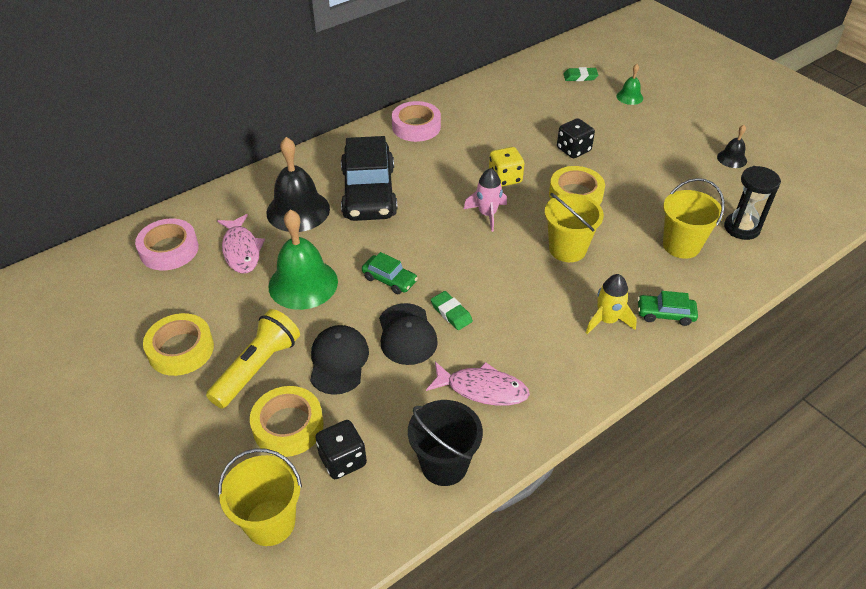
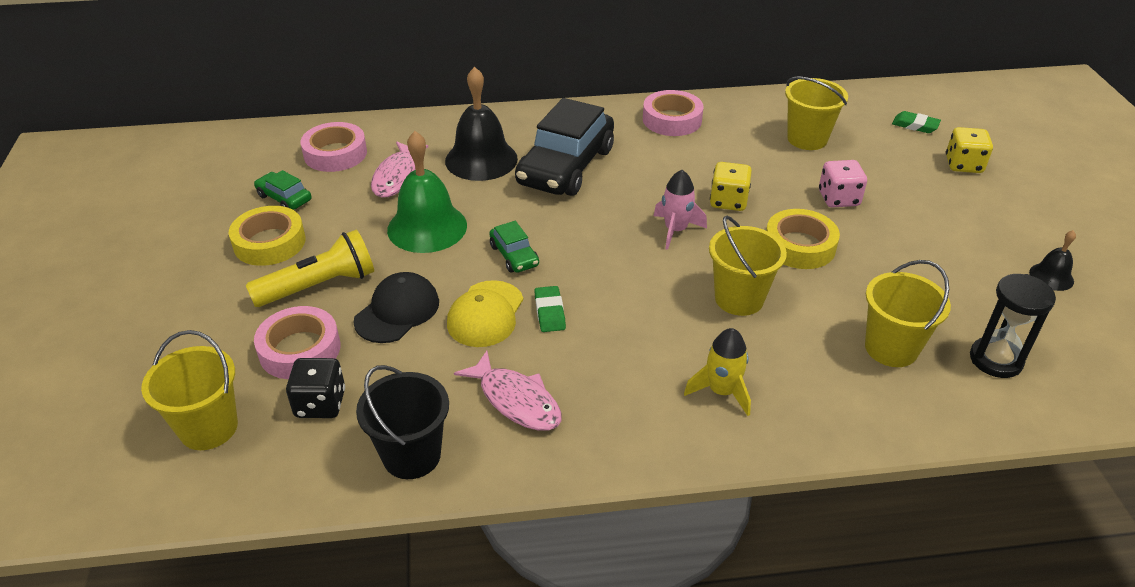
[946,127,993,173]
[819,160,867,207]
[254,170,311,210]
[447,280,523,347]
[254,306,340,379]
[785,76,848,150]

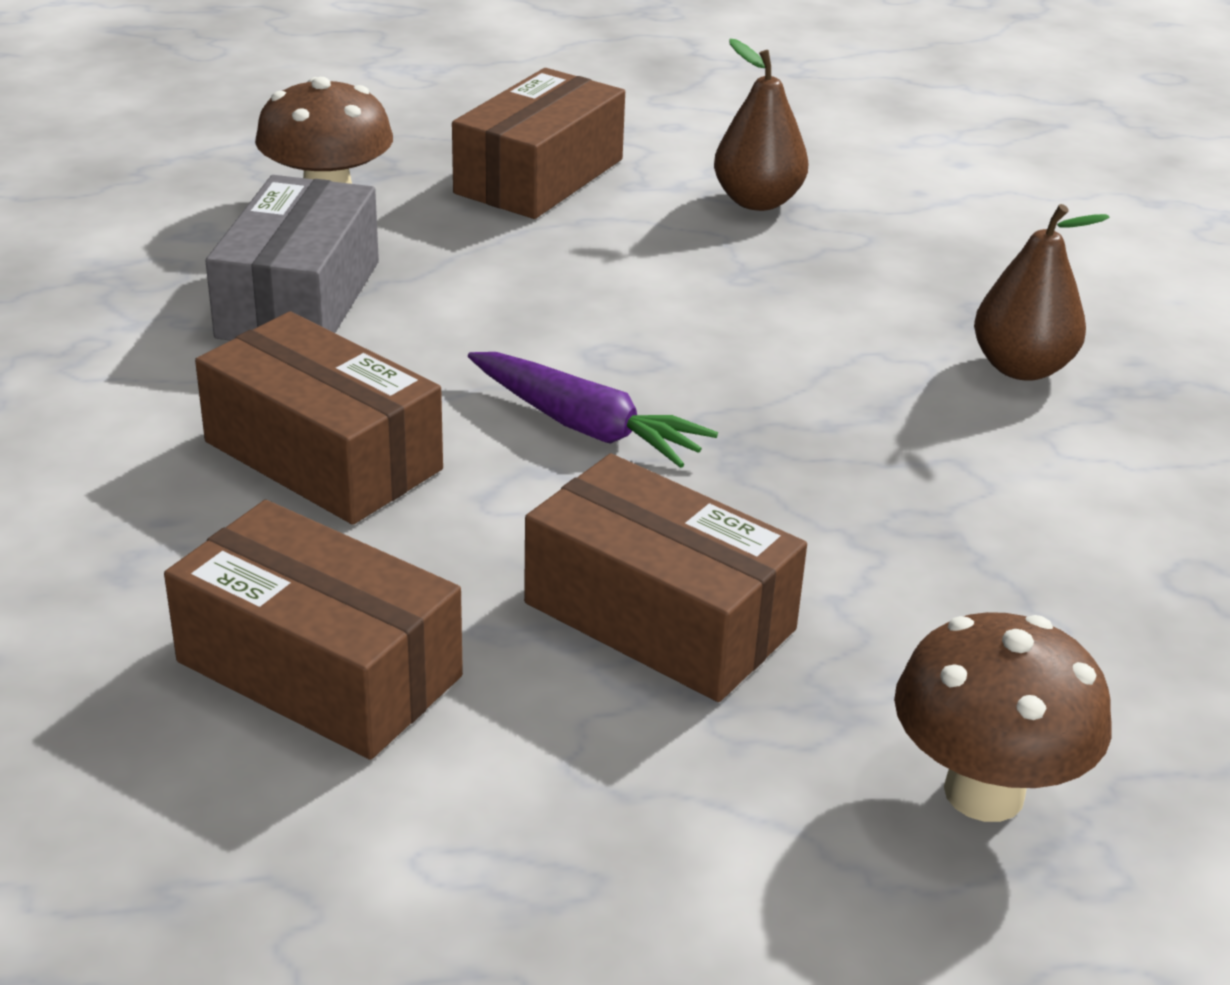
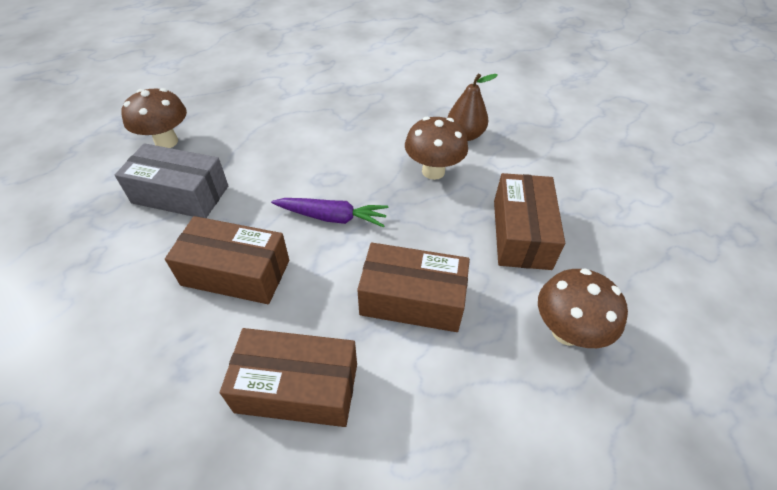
[714,39,808,211] (first image)
[494,173,565,270]
[115,143,228,218]
[405,117,468,180]

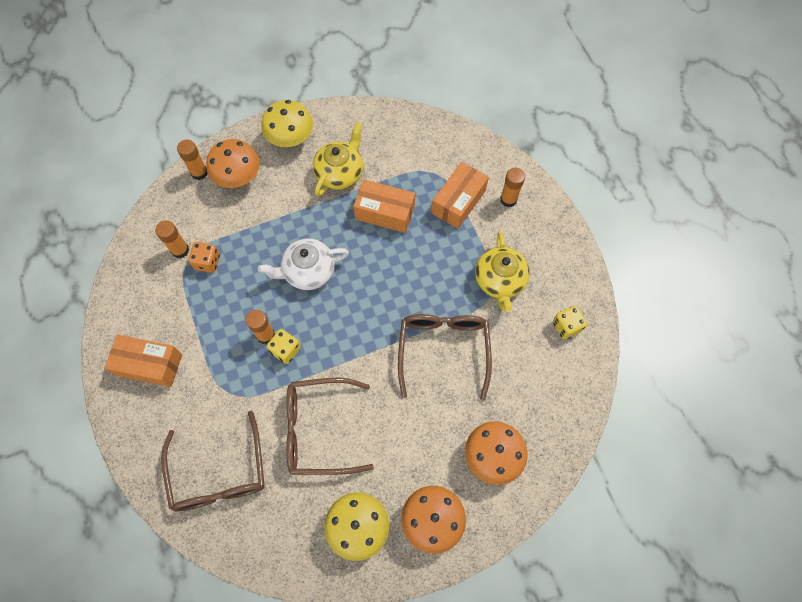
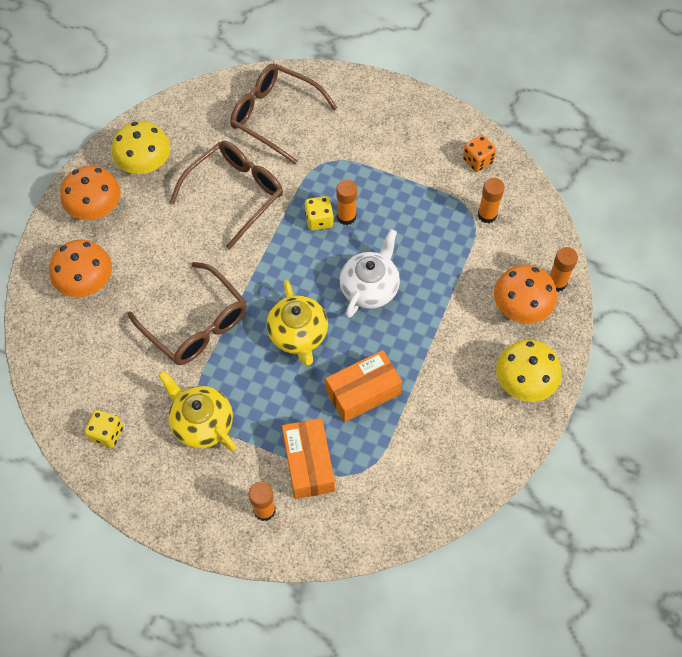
[266,280,328,366]
[463,135,496,172]
[105,335,182,387] (first image)

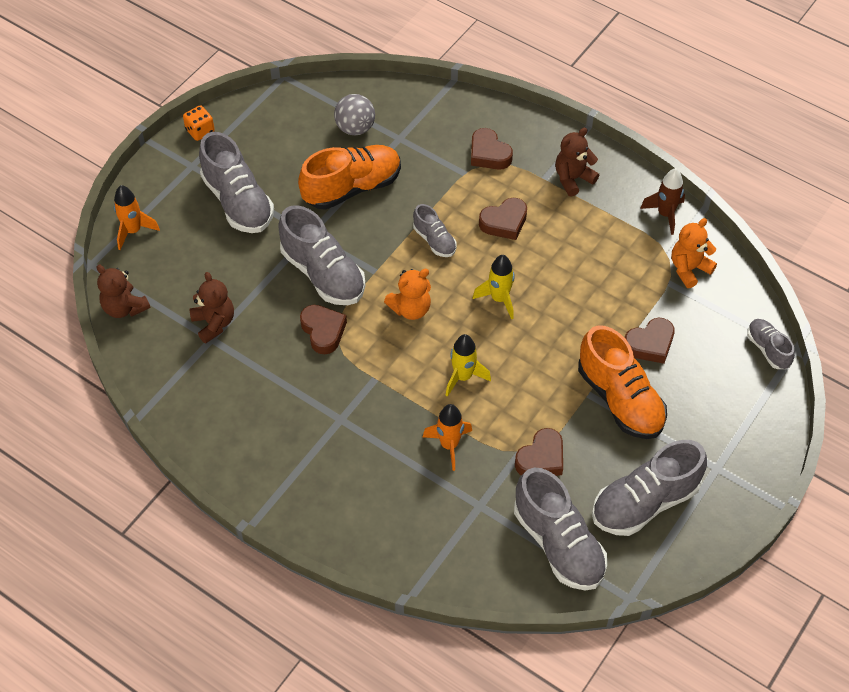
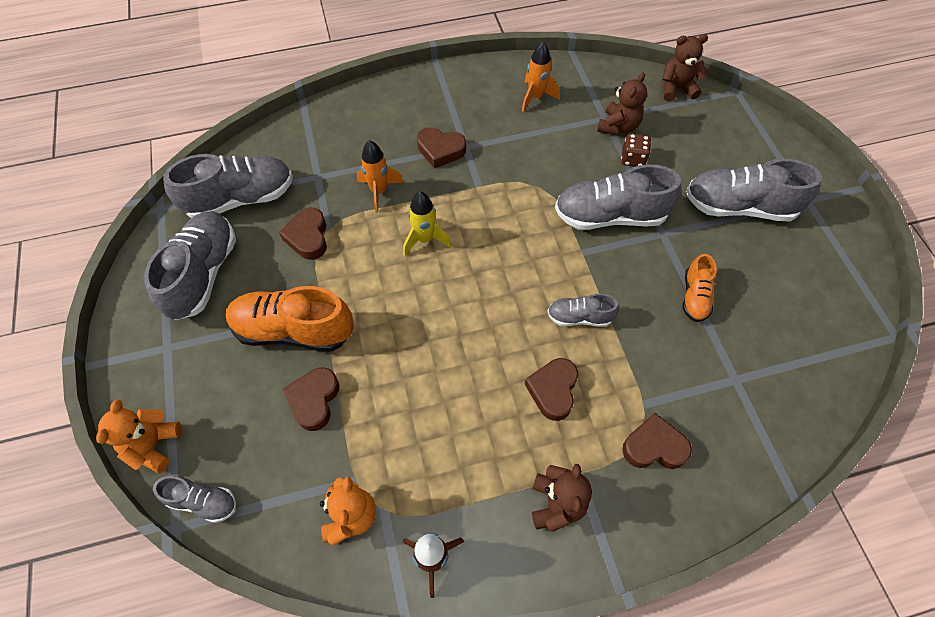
[334,94,375,135] (first image)
[183,106,215,141] (first image)
[683,254,717,322]
[522,42,560,112]
[473,255,515,319] (first image)
[96,400,182,473]
[597,72,647,135]
[417,127,466,169]
[163,154,293,218]
[621,133,651,167]

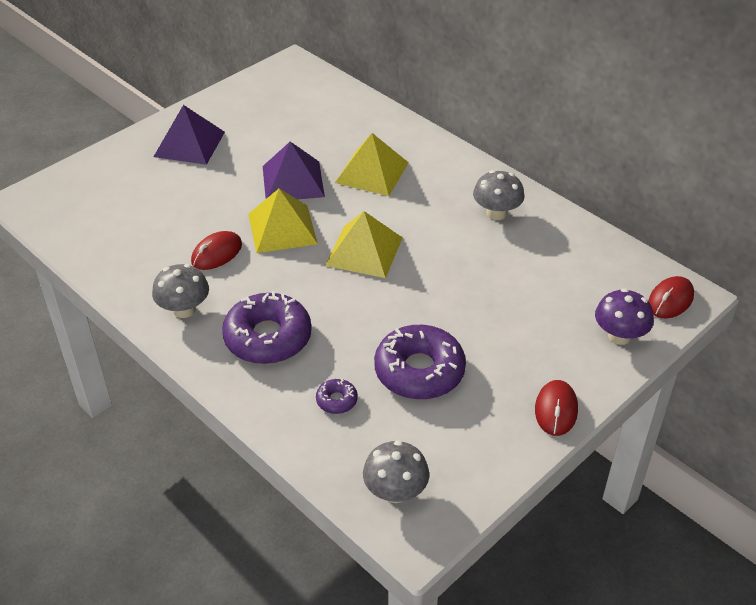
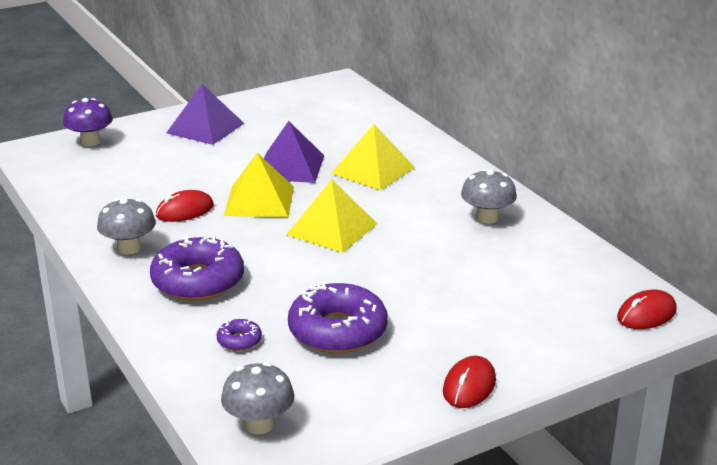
[63,98,113,146]

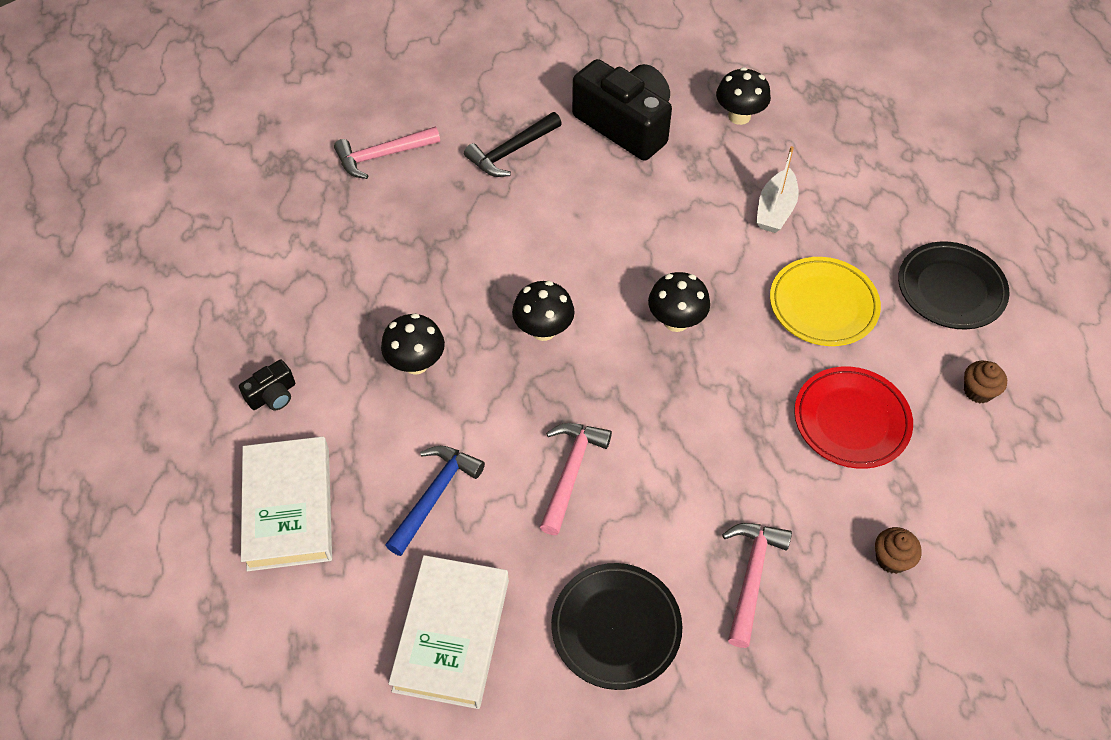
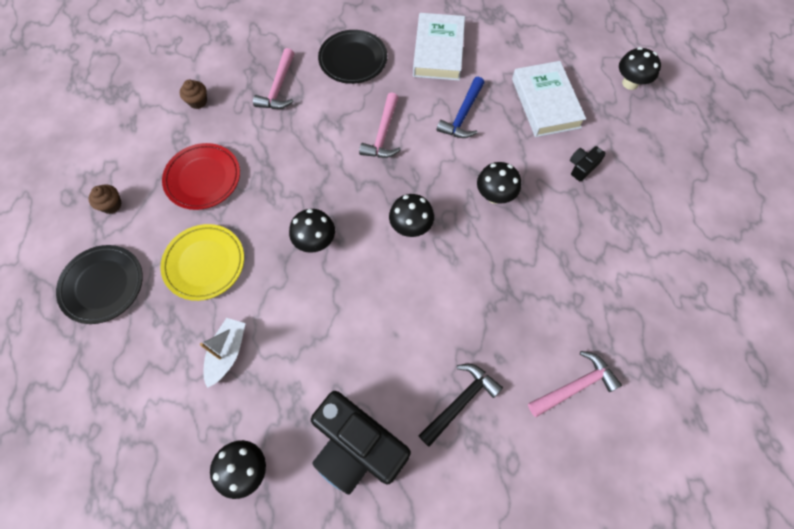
[619,47,661,90]

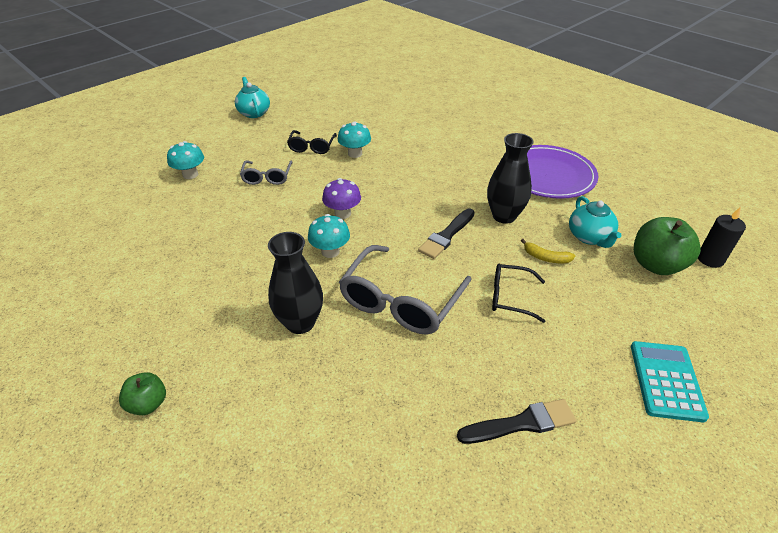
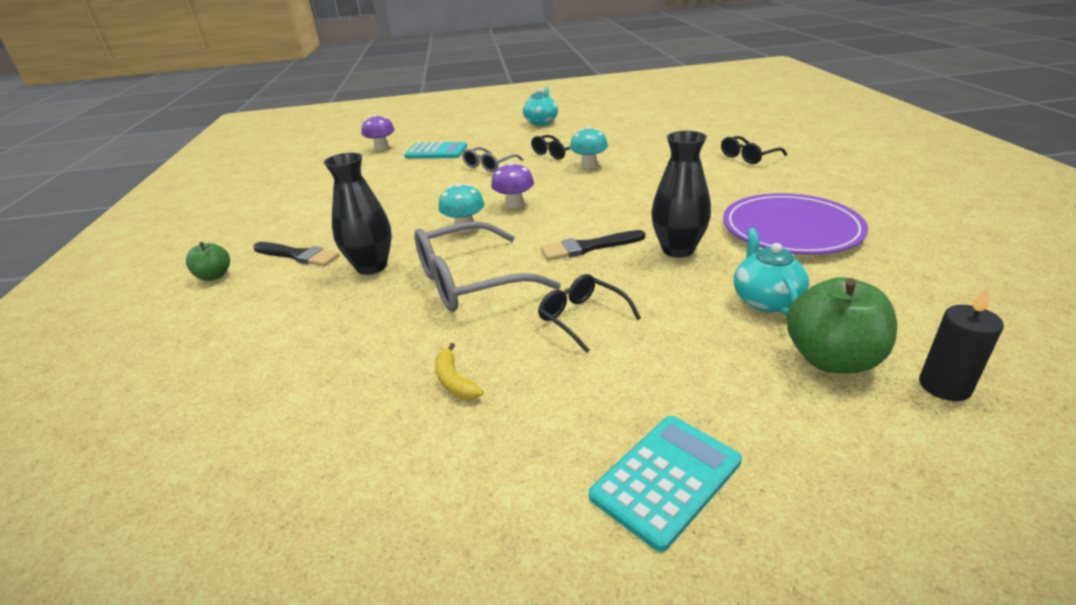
[404,142,467,159]
[734,228,809,315]
[435,343,484,399]
[253,242,340,267]
[361,114,395,151]
[721,136,787,164]

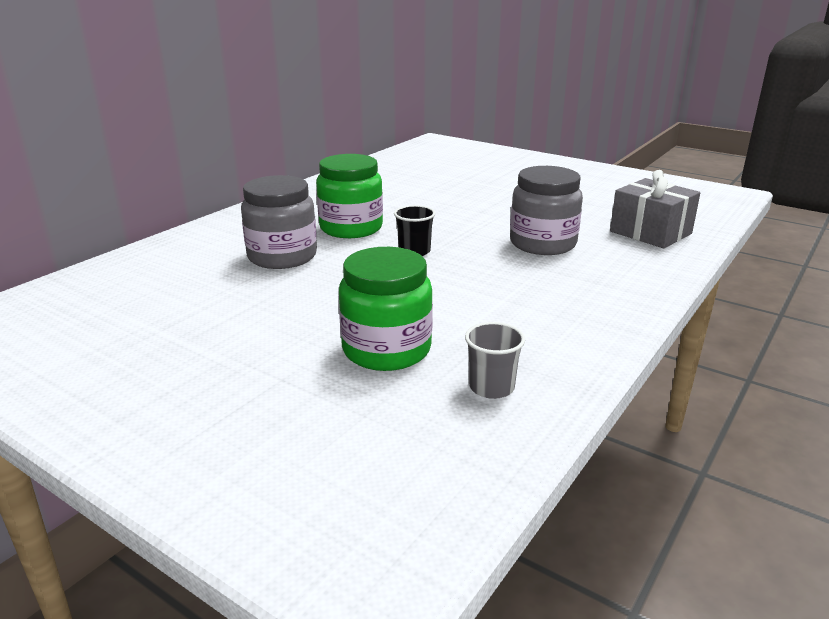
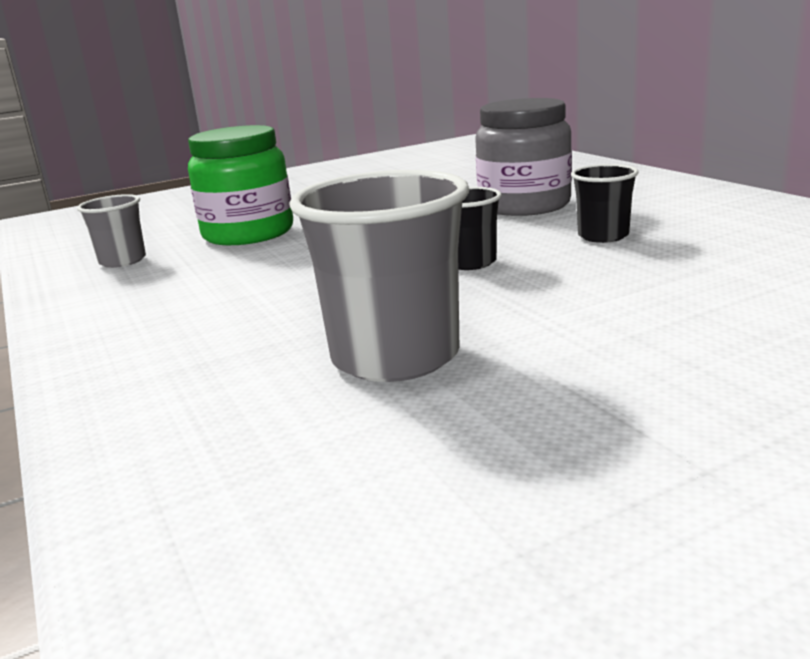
[571,164,639,243]
[289,170,470,382]
[610,170,700,248] (first image)

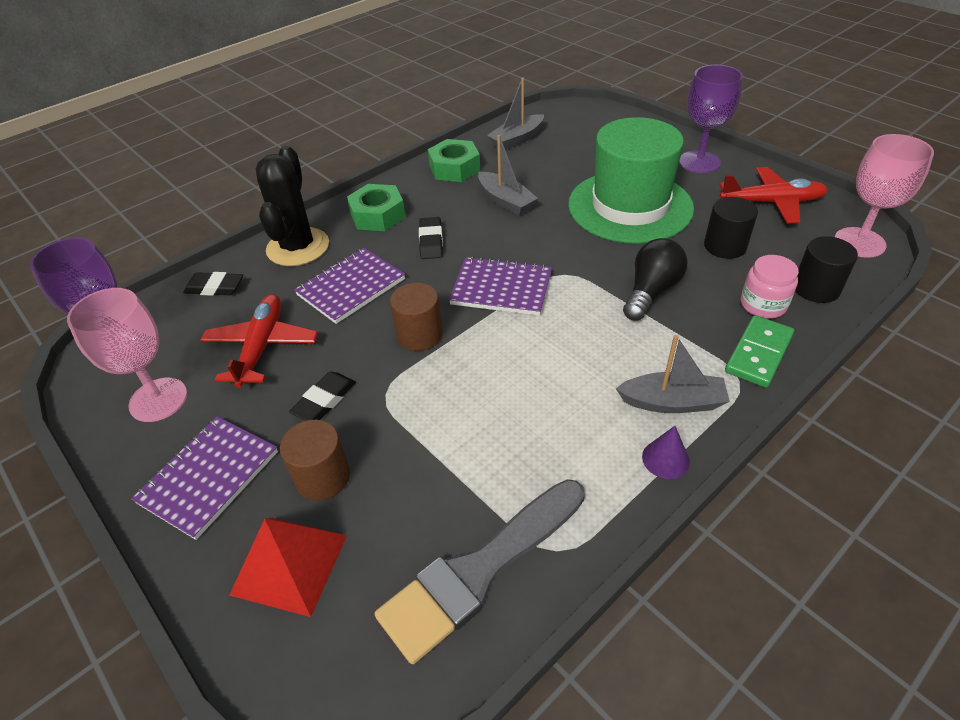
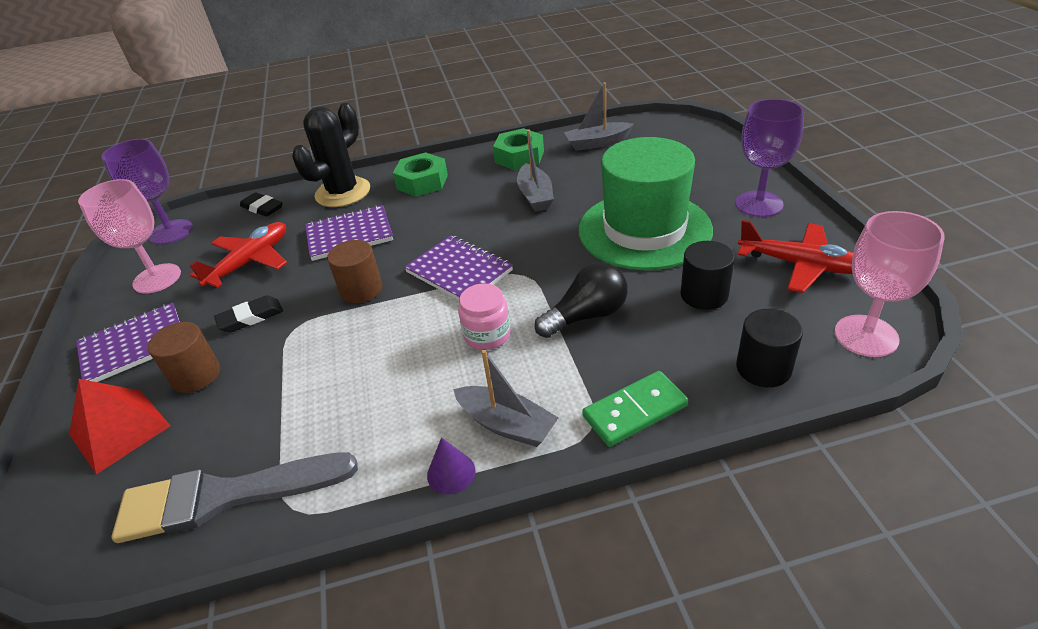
[419,217,443,259] (first image)
[458,283,511,350]

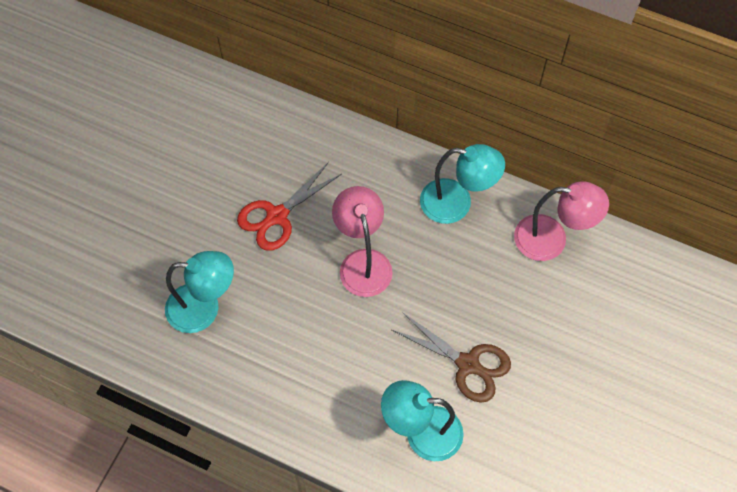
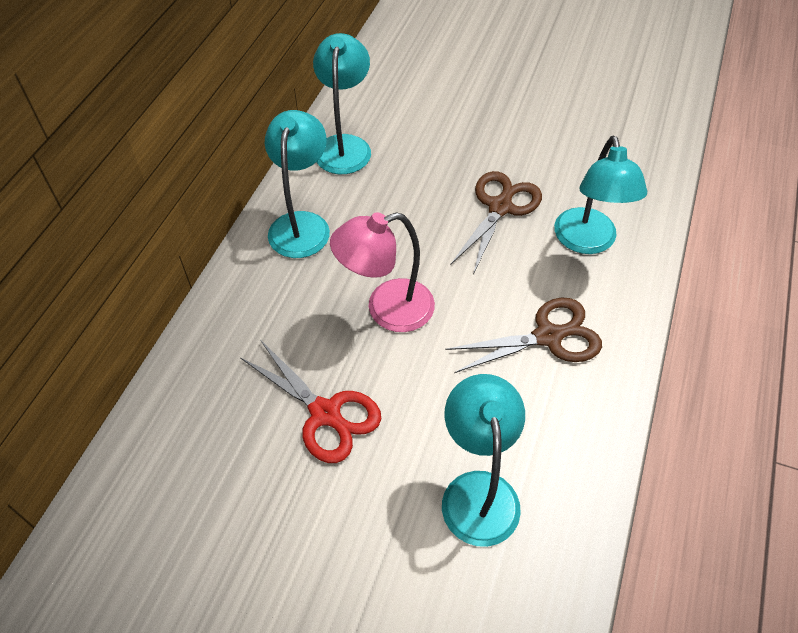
[313,33,371,174]
[446,298,602,373]

